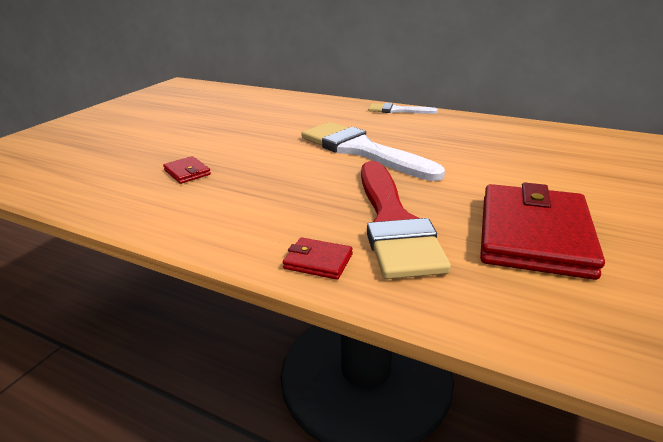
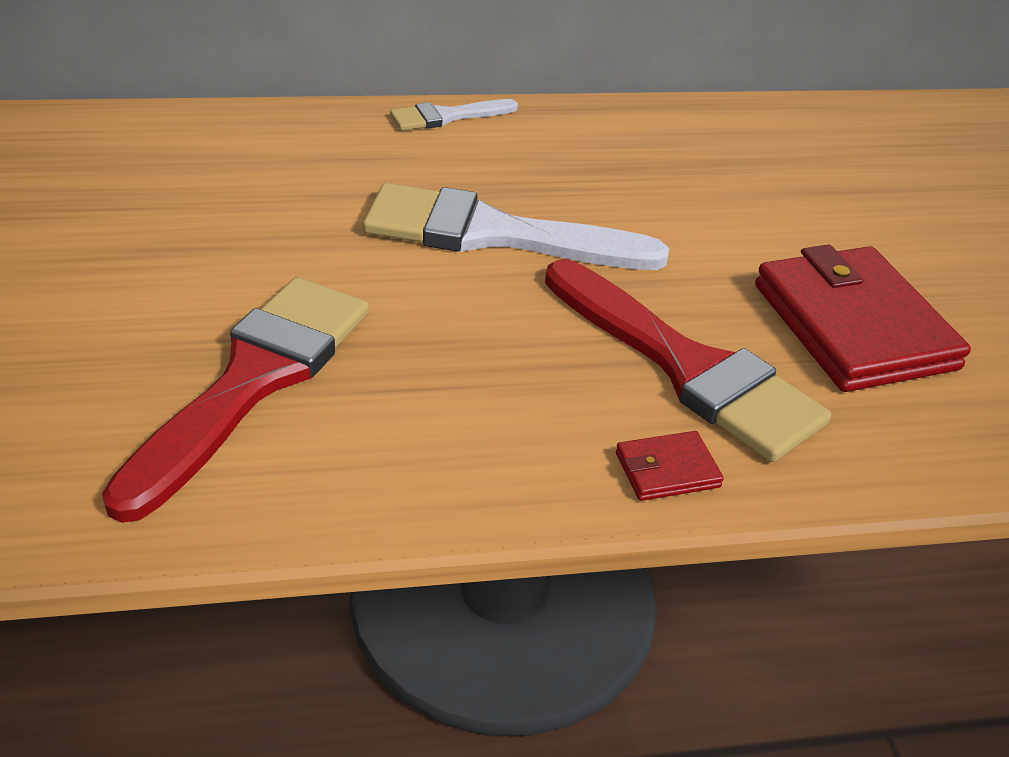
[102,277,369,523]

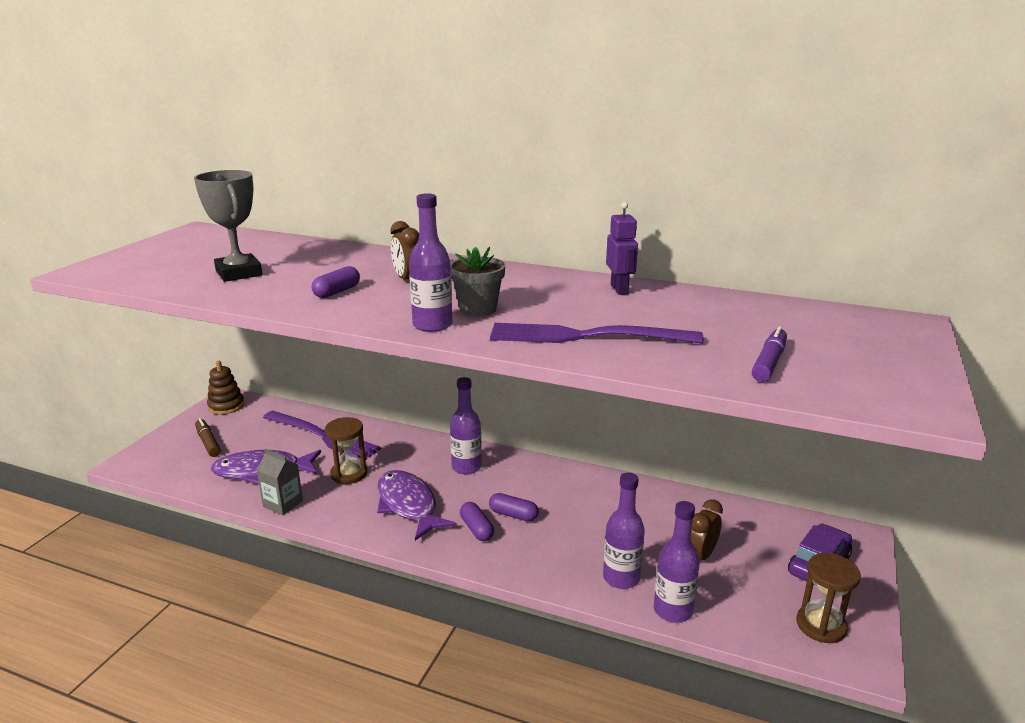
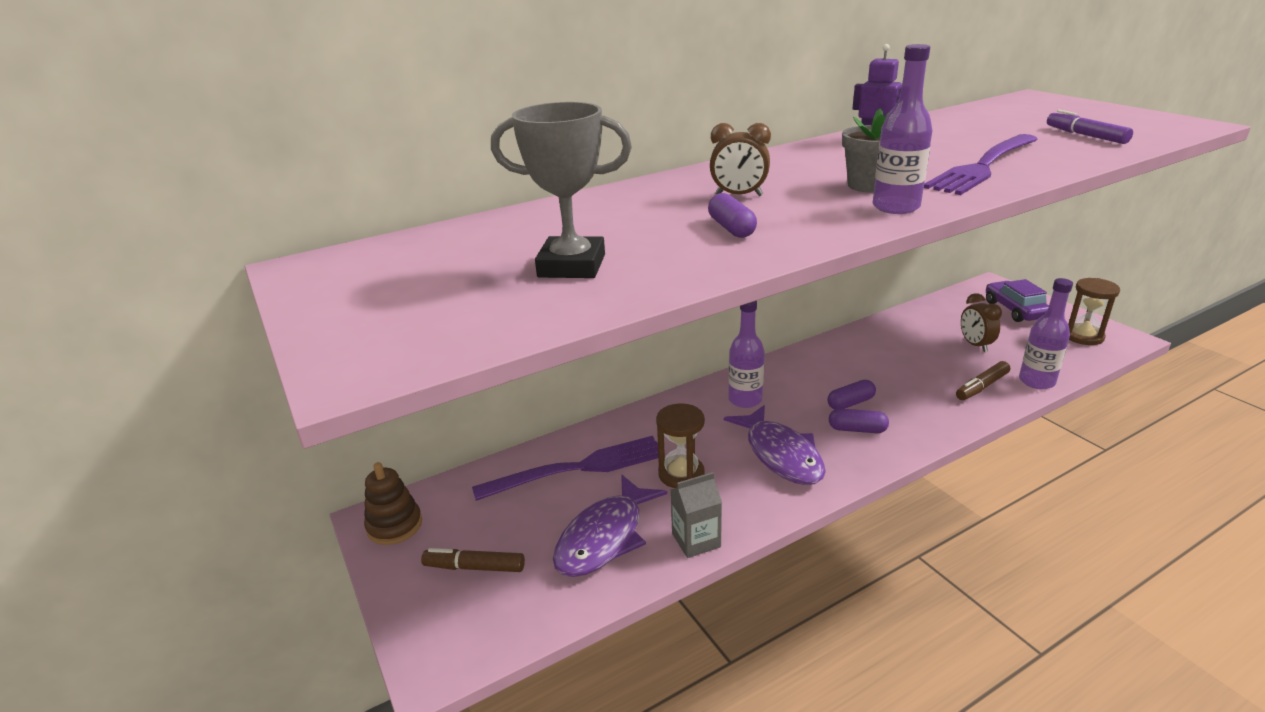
[724,405,826,485]
[956,361,1010,400]

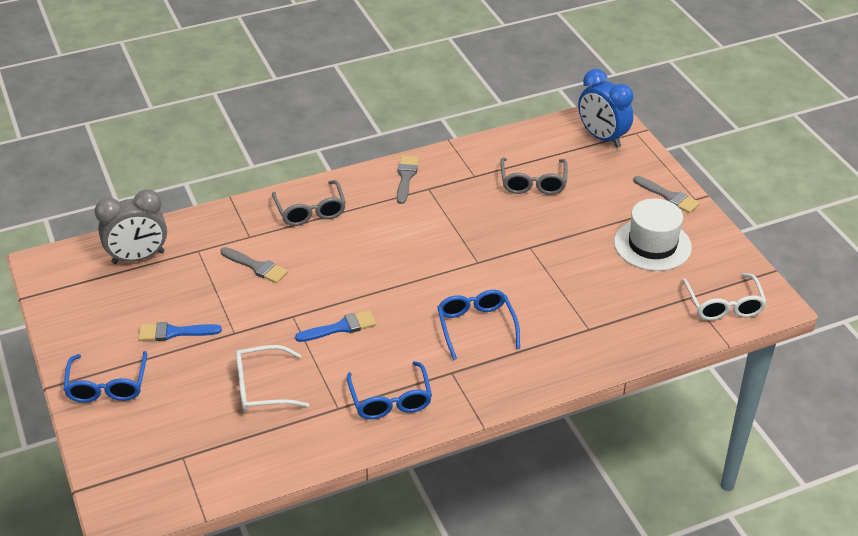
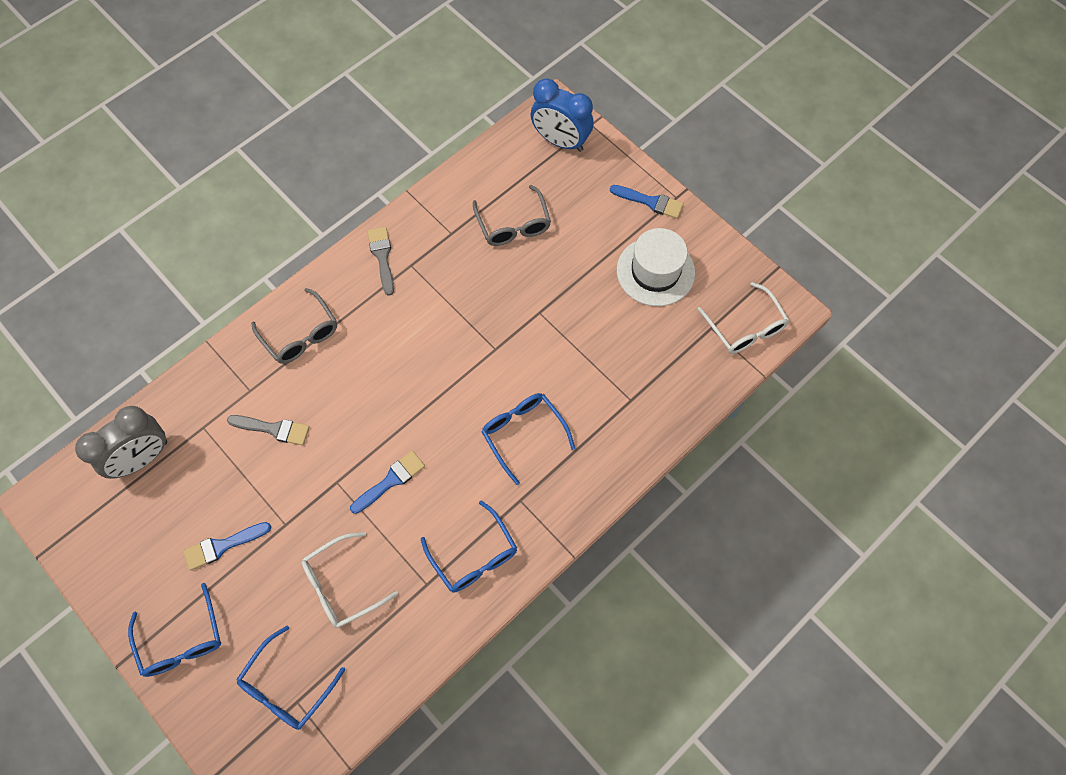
[610,185,684,219]
[236,625,345,730]

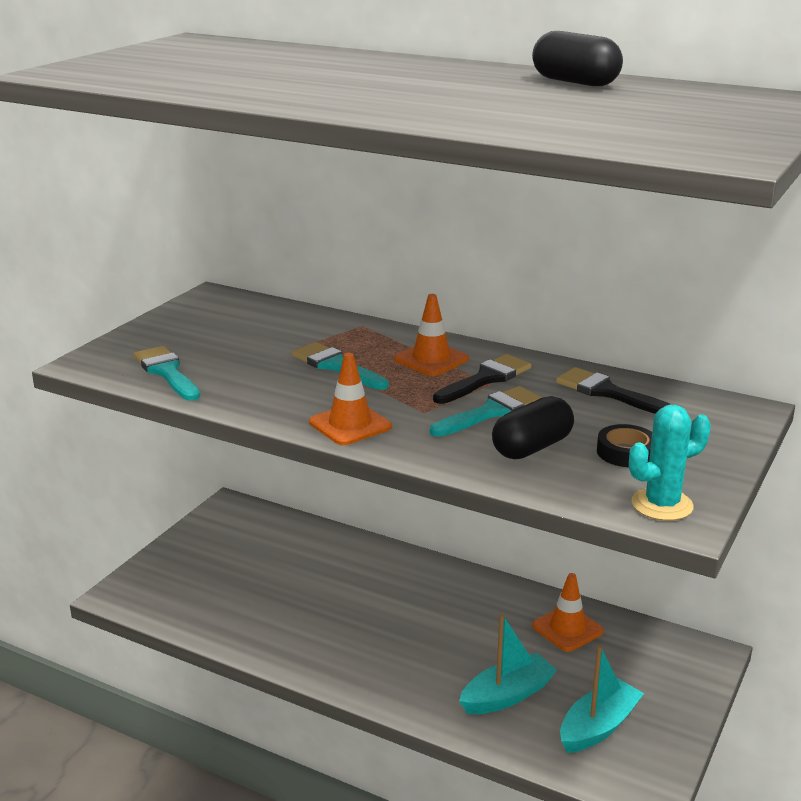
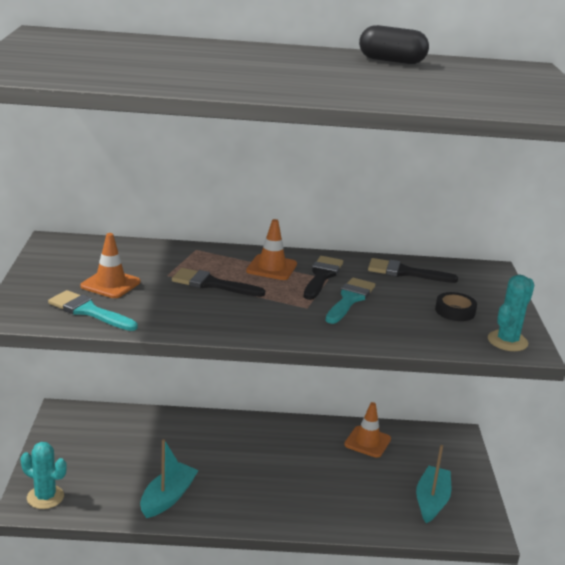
[172,268,265,297]
[80,233,140,298]
[492,396,574,459] (first image)
[140,439,199,518]
[21,442,67,509]

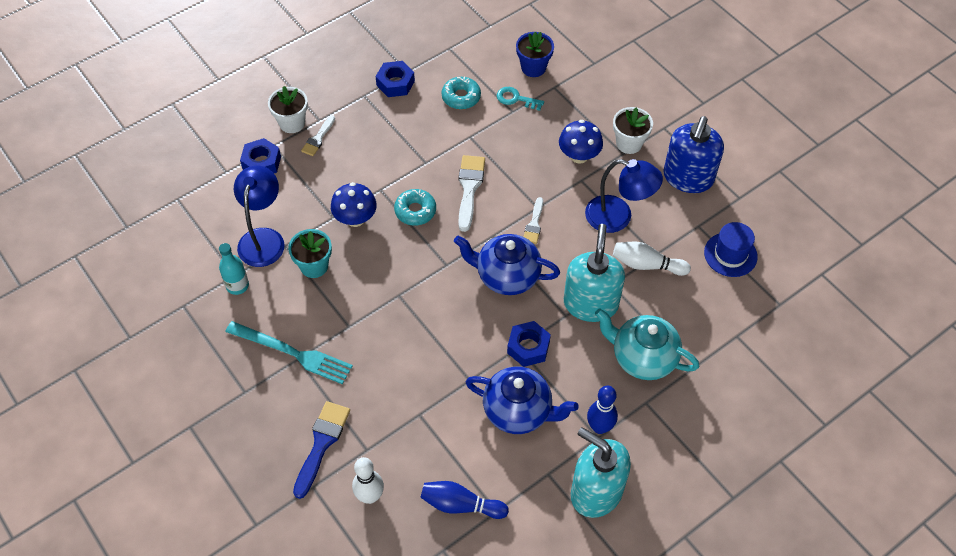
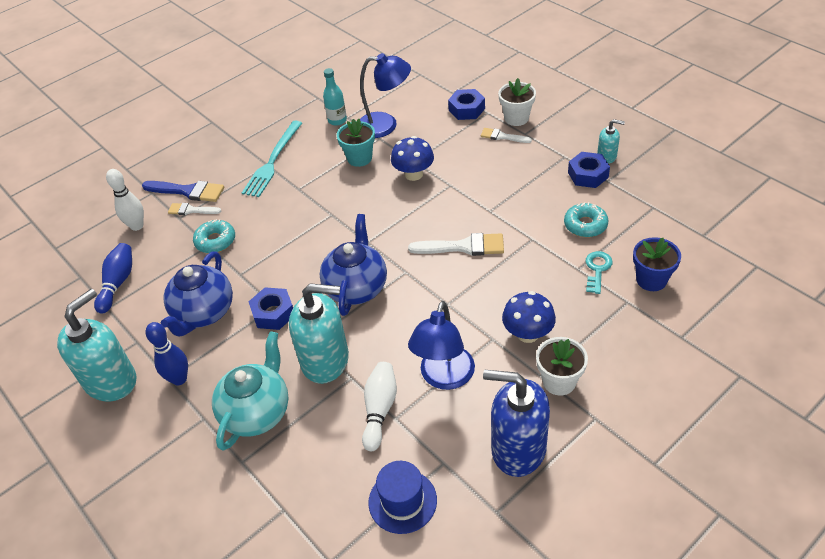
[193,219,235,253]
[168,203,221,215]
[597,119,625,164]

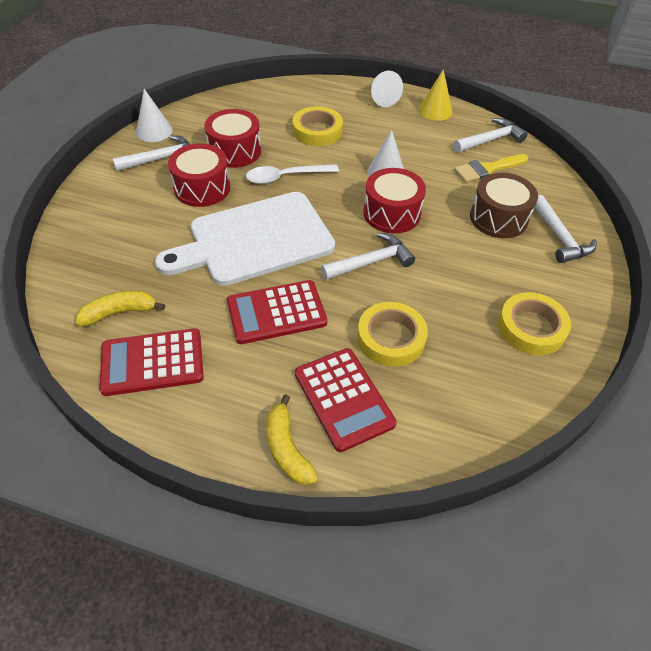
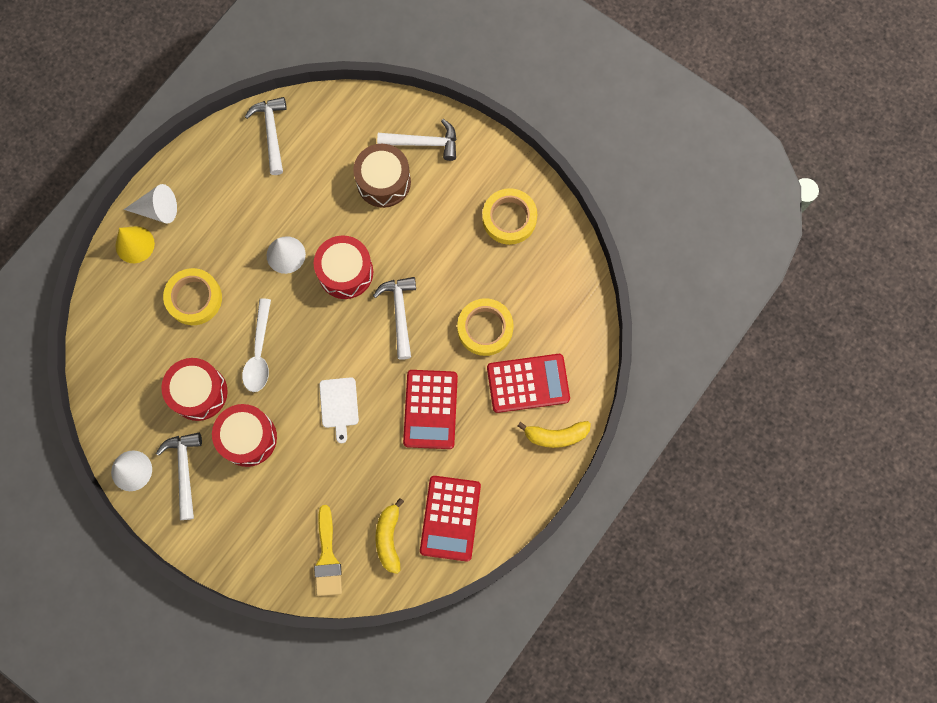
[116,226,155,263]
[314,505,342,596]
[319,377,359,443]

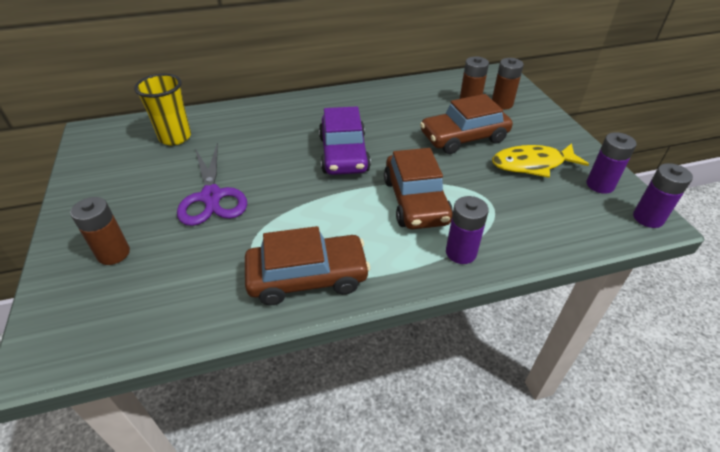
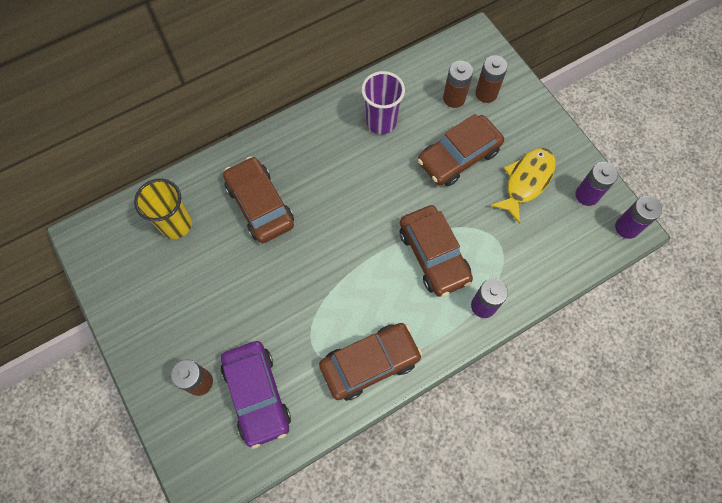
[221,341,291,449]
[177,143,247,226] (first image)
[490,148,556,224]
[362,71,405,134]
[223,156,294,243]

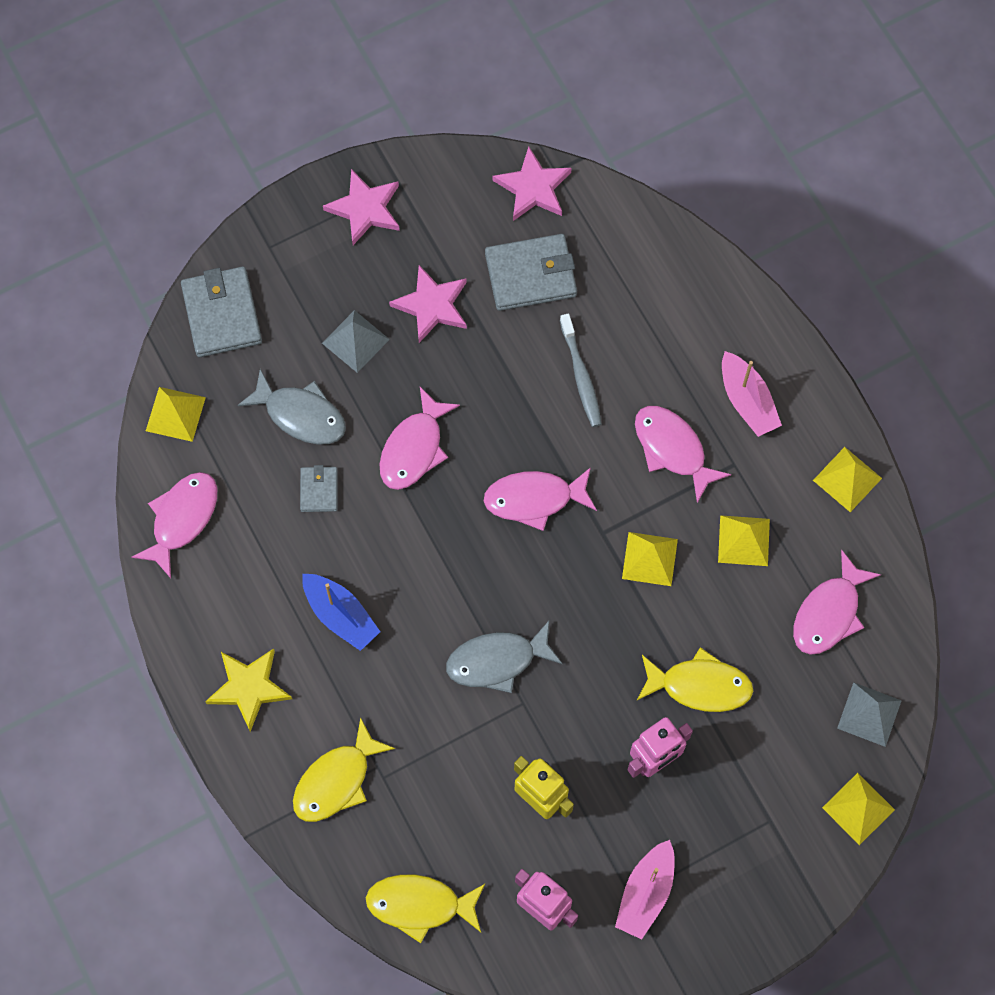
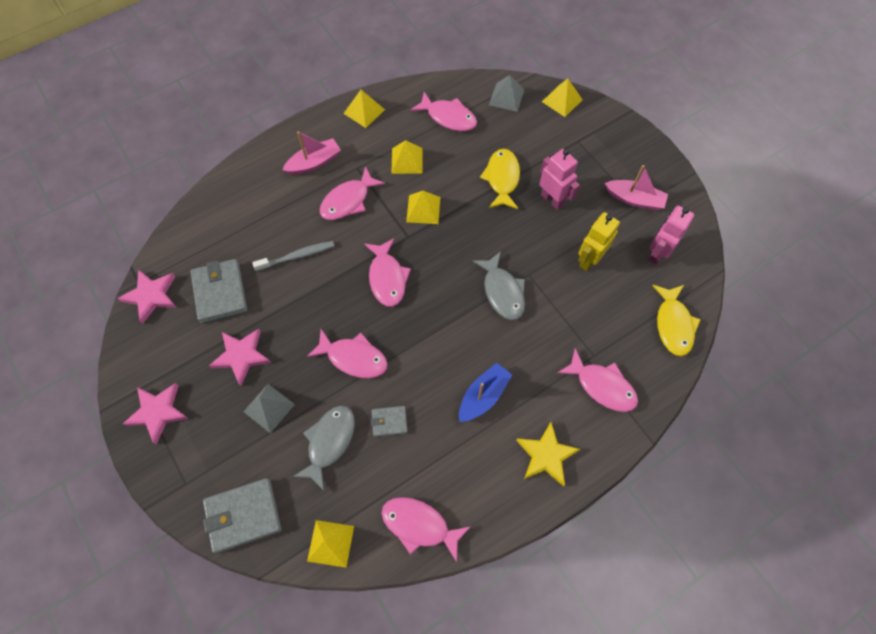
[558,348,638,412]

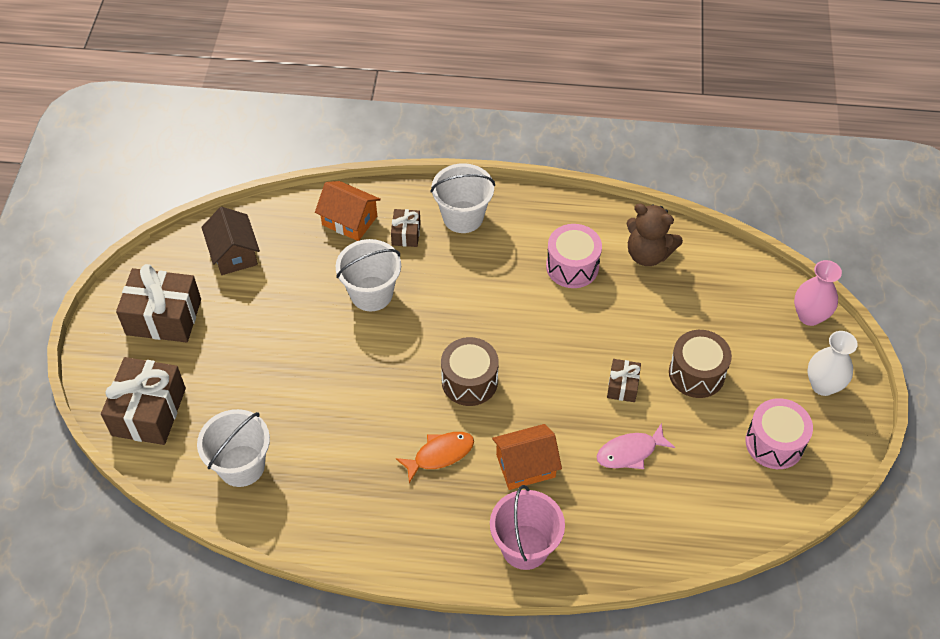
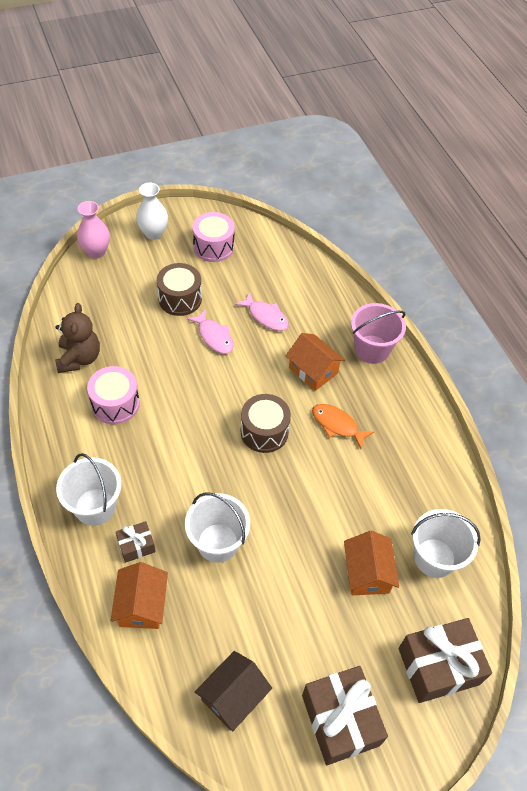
[187,309,234,354]
[344,531,399,595]

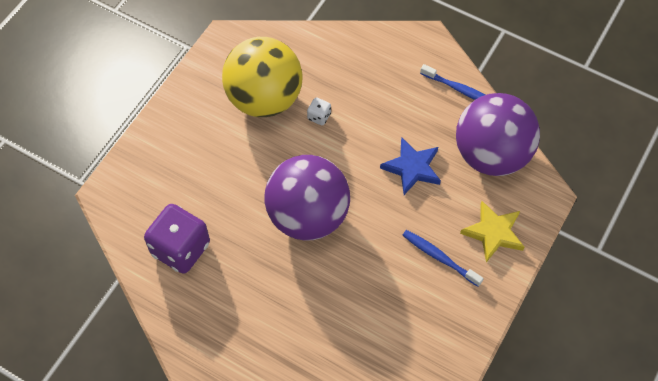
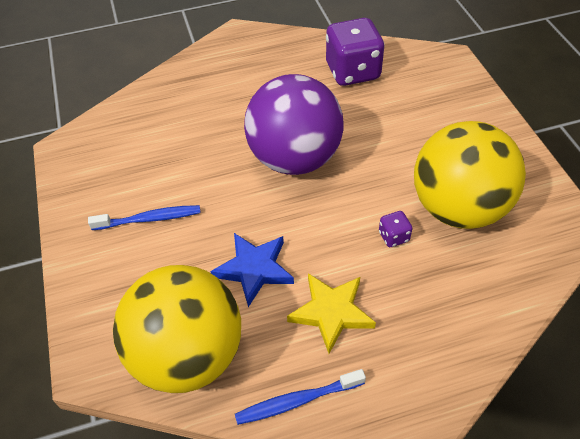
[113,265,241,393]
[379,211,412,247]
[287,273,376,354]

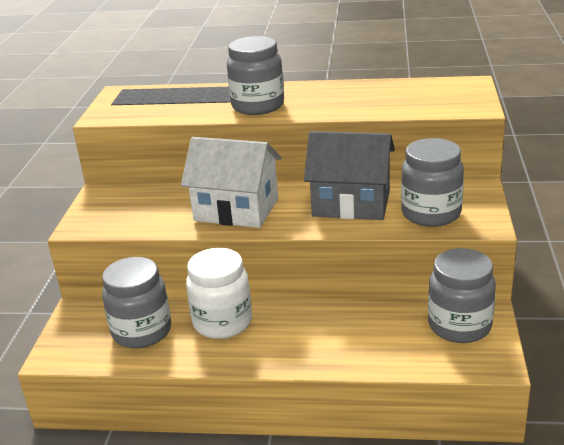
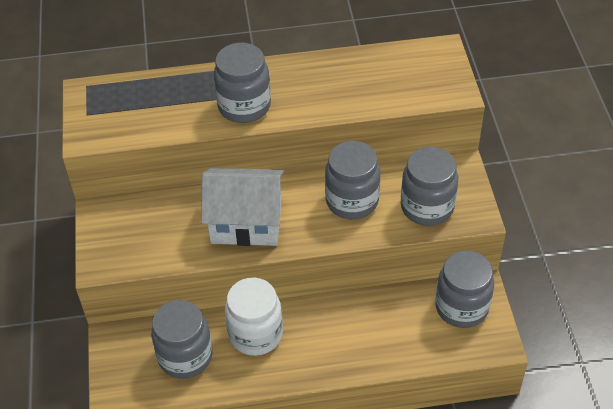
[325,141,380,219]

